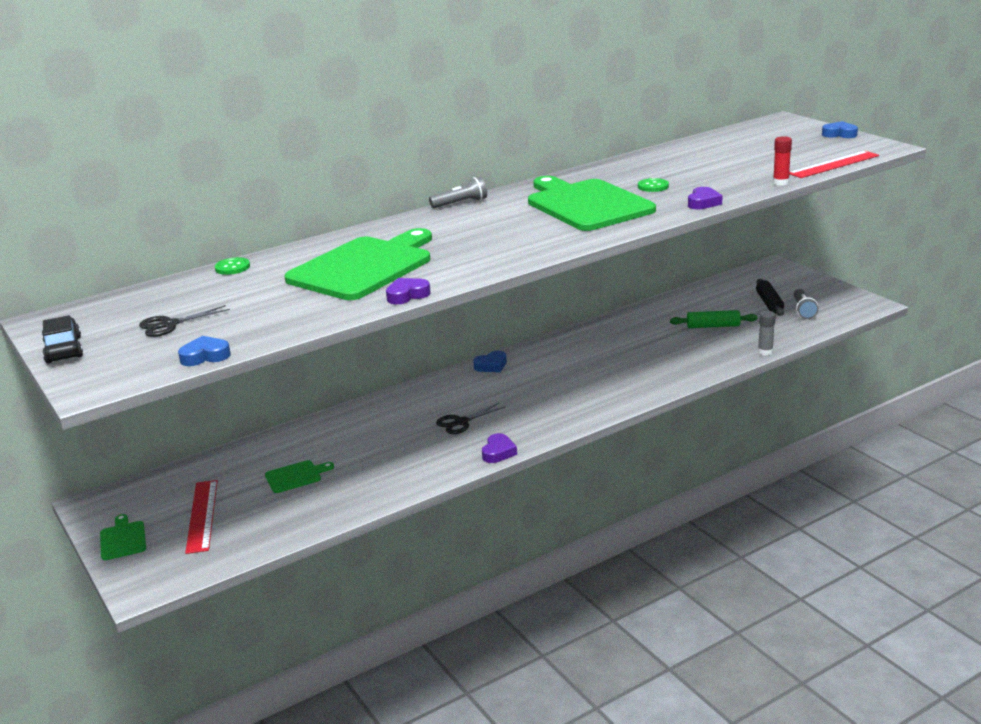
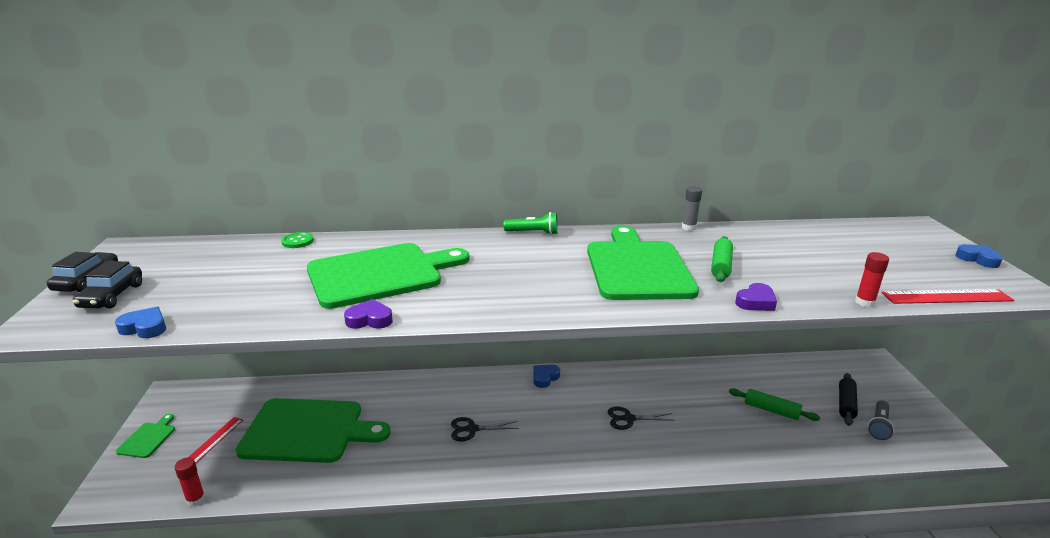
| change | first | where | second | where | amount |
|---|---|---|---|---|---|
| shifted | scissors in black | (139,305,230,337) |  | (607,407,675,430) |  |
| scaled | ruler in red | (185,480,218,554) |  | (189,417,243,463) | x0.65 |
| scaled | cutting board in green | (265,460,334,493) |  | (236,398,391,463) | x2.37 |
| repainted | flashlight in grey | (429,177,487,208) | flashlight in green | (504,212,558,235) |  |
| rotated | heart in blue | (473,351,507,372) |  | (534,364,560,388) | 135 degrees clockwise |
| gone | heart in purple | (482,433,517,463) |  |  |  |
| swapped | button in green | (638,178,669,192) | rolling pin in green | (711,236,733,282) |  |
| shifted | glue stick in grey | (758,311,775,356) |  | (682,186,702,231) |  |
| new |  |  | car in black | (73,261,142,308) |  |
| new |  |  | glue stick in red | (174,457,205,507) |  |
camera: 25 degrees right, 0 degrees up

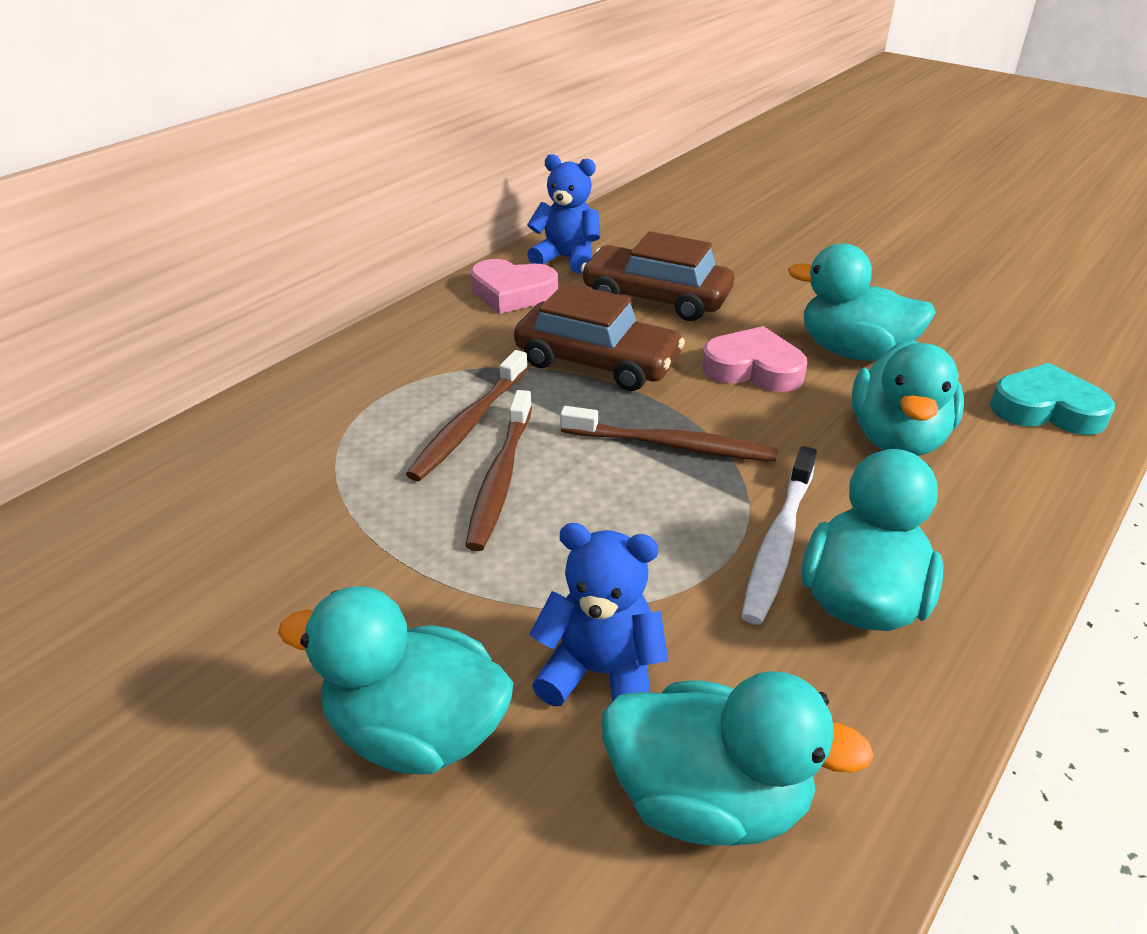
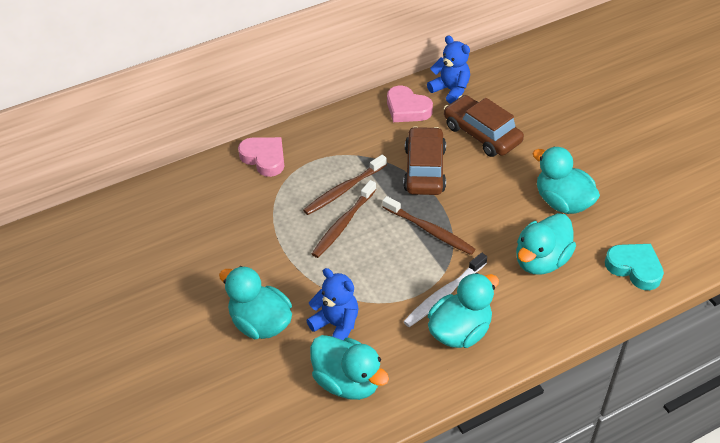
| change | first | where | second | where | amount |
|---|---|---|---|---|---|
| rotated | car in brown | (514,283,685,391) |  | (403,126,446,195) | 135 degrees counterclockwise |
| shifted | heart in pink | (702,326,807,392) |  | (238,137,284,177) |  |
camera: 25 degrees right, 10 degrees up

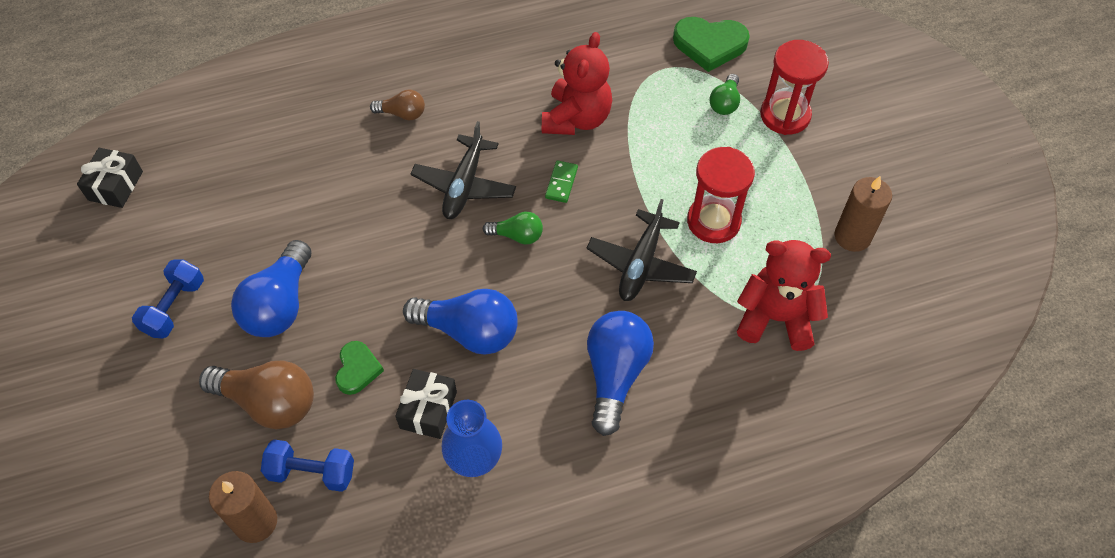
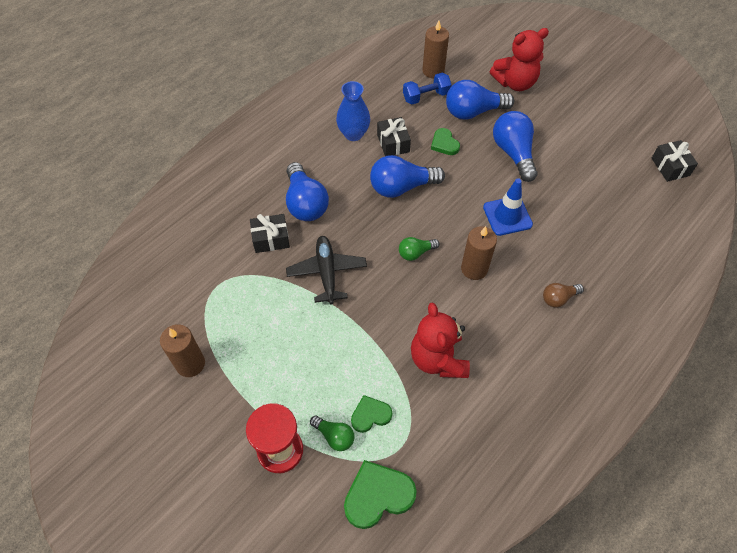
| change | first | where | second | where | amount |
|---|---|---|---|---|---|
| gone | dumbbell in blue | (132,260,204,339) |  |  |  |
| repainted | light bulb in brown | (199,360,314,429) | light bulb in blue | (446,80,514,120) |  |
| swapped | plane in black | (411,121,516,219) | candle in brown | (461,226,497,280) |  |
| gone | domino in green | (545,160,578,203) |  |  |  |
| gone | hourglass in red | (687,147,755,243) |  |  |  |
| rotated | light bulb in green | (709,74,740,115) |  | (310,416,354,451) | 135 degrees clockwise |
| shifted | teddy bear in red | (737,240,831,351) |  | (490,28,549,91) |  |
| new |  |  | gift in black | (250,214,290,253) |  |
| new |  |  | heart in green | (351,395,392,433) |  |
| new |  |  | traffic cone in blue | (483,179,533,236) |  |
camera: 150 degrees right, 0 degrees up

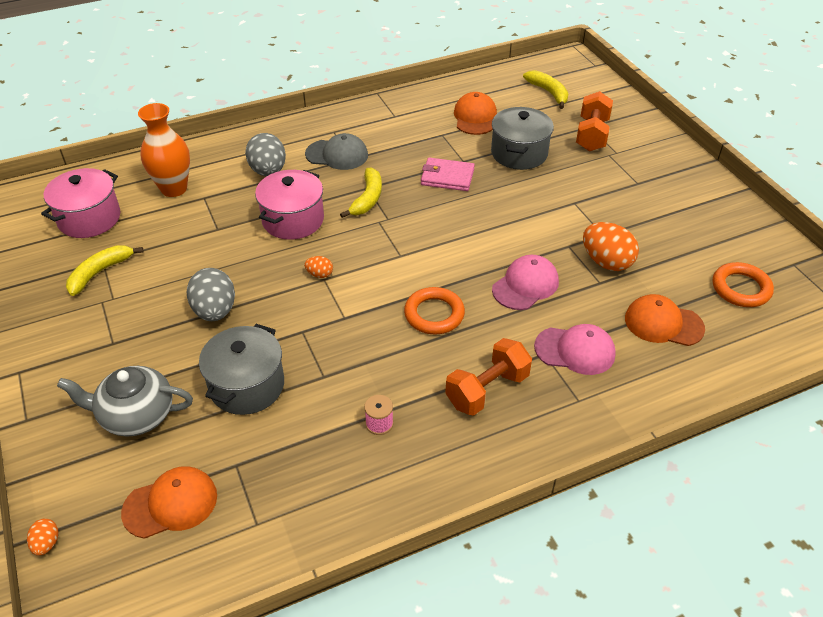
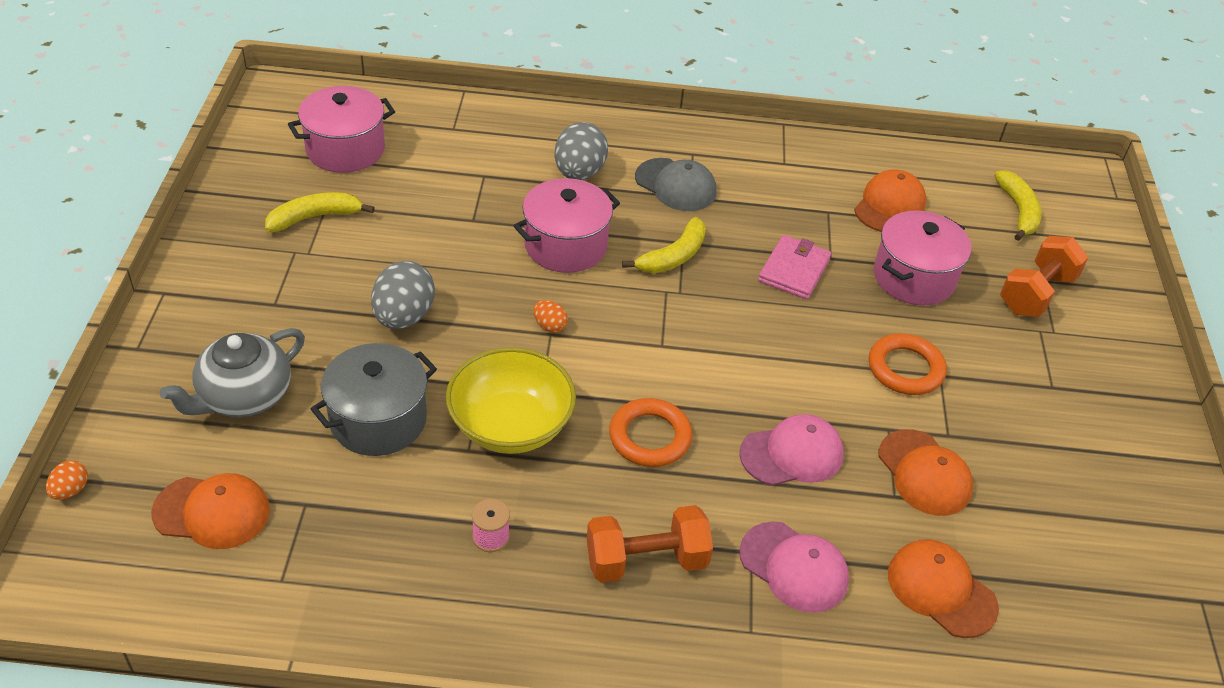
| change | first | where | second | where | amount |
|---|---|---|---|---|---|
| rotated | teapot in grey | (57,366,193,437) |  | (159,328,305,417) | 75 degrees counterclockwise |
| gone | vase in orange | (138,103,190,197) |  |  |  |
| rotated | wallet in pink | (421,158,475,191) |  | (758,235,831,299) | 75 degrees clockwise |
| repainted | pot in grey | (491,107,554,170) | pot in pink | (874,211,972,305) |  |
| swapped | egg in orange | (583,222,639,271) | cap in orange | (878,429,973,516) |  |
| shifted | ring in orange | (713,262,774,307) |  | (869,333,947,395) |  |
| new |  |  | bowl in yellow | (446,347,576,454) |  |
camera: 25 degrees right, 0 degrees up

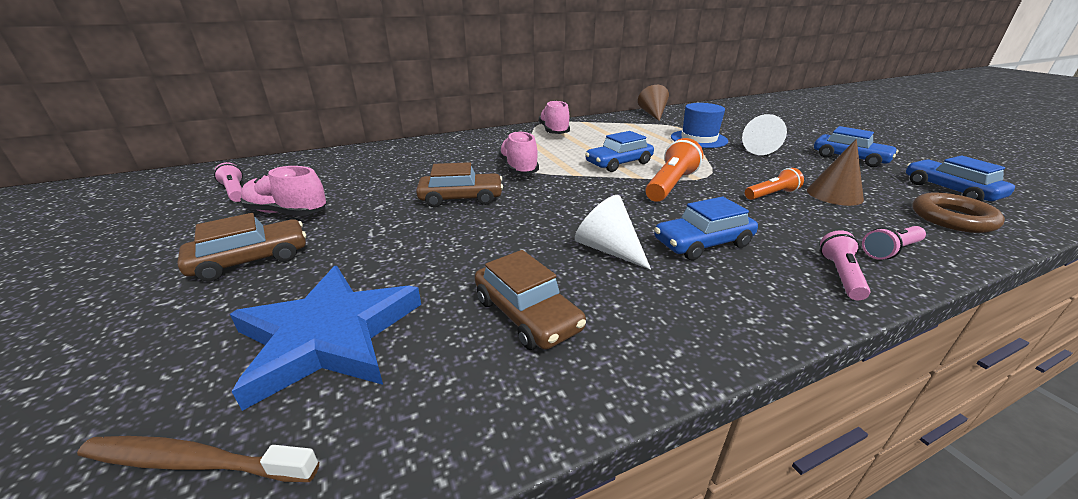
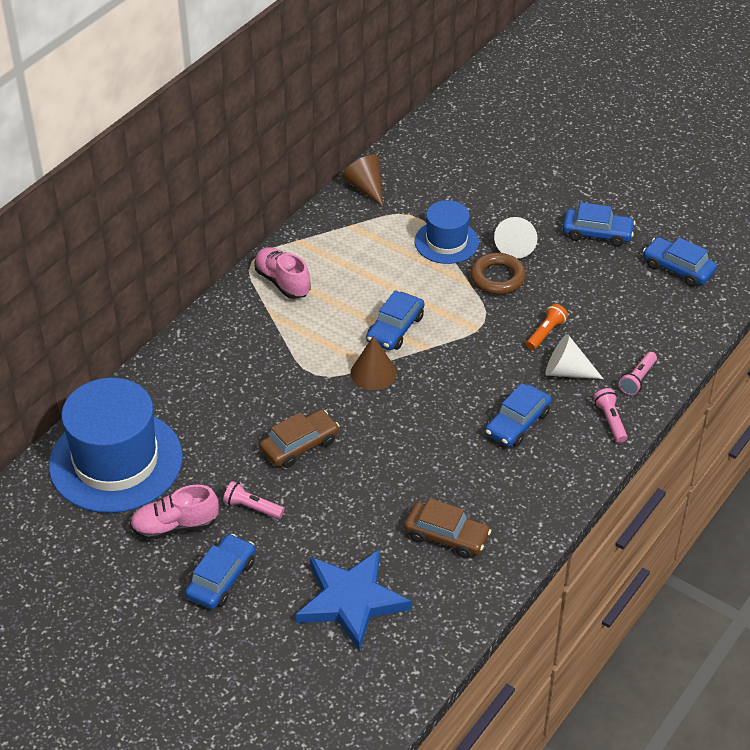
| change | first | where | second | where | amount |
|---|---|---|---|---|---|
| gone | toothbrush in brown | (77,436,319,482) |  |  |  |
| repainted | car in brown | (178,213,306,282) | car in blue | (185,534,255,609) |  |
| shifted | flashlight in pink | (214,162,243,202) |  | (223,481,284,519) |  |
| gone | shoe in pink | (498,131,539,175) |  |  |  |
| shifted | cone in white | (575,195,651,270) |  | (546,334,604,379) |  |
| gone | flashlight in orange | (645,138,703,202) |  |  |  |
| shifted | cone in brown | (807,139,864,206) |  | (350,336,397,390) |  |
| shifted | ring in brown | (912,192,1005,233) |  | (470,253,526,294) |  |
| new |  |  | hat in blue | (49,378,183,513) |  |
camera: 30 degrees left, 15 degrees up

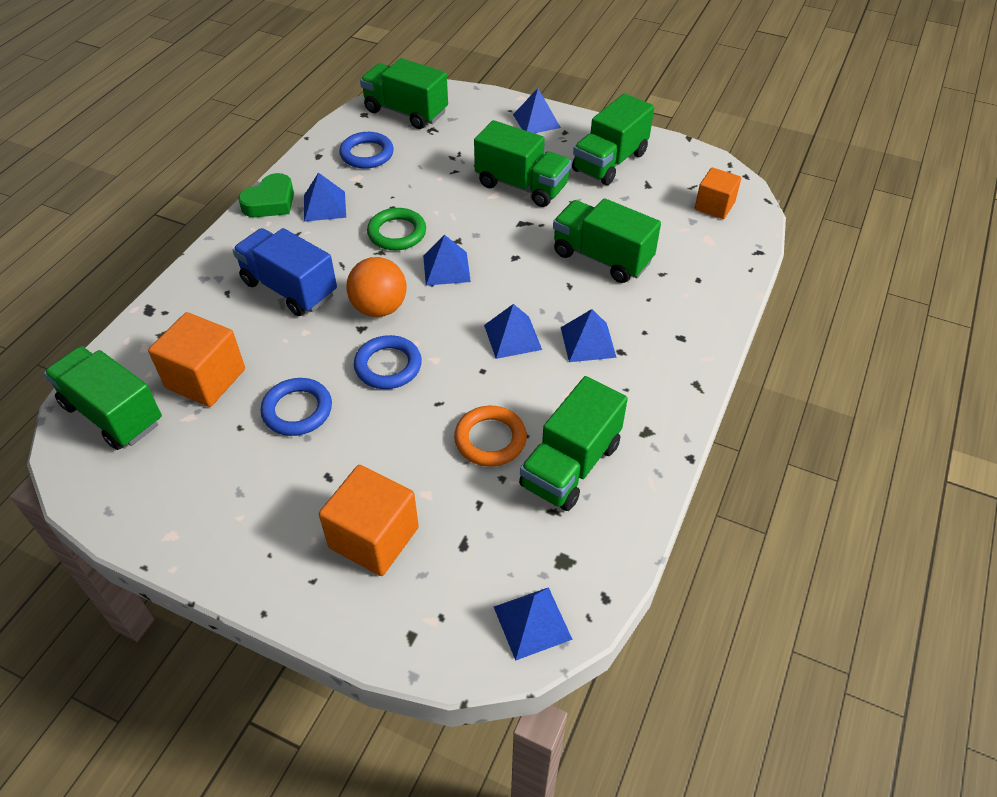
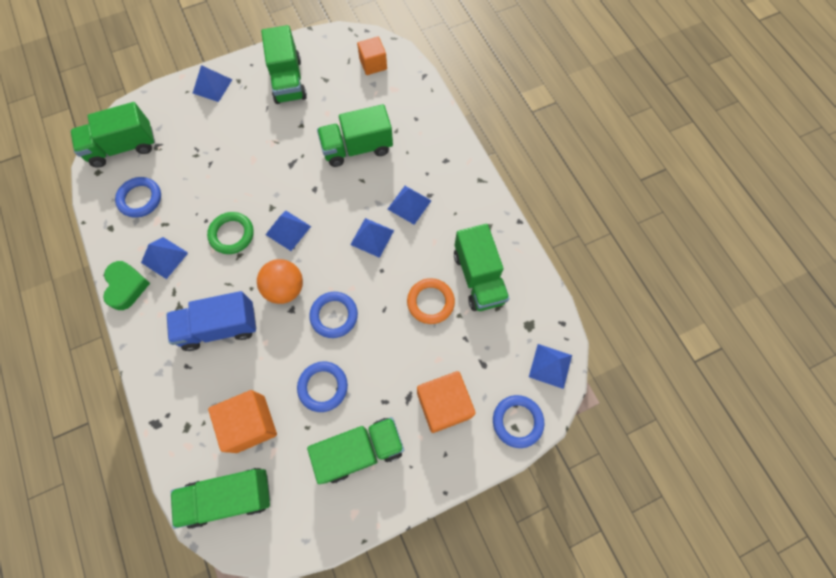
| change | first | where | second | where | amount |
|---|---|---|---|---|---|
| shifted | truck in green | (474,120,572,207) |  | (307,417,404,484) |  |
| new |  |  | ring in blue | (493,395,544,448) |  |
camera: 50 degrees left, 20 degrees up

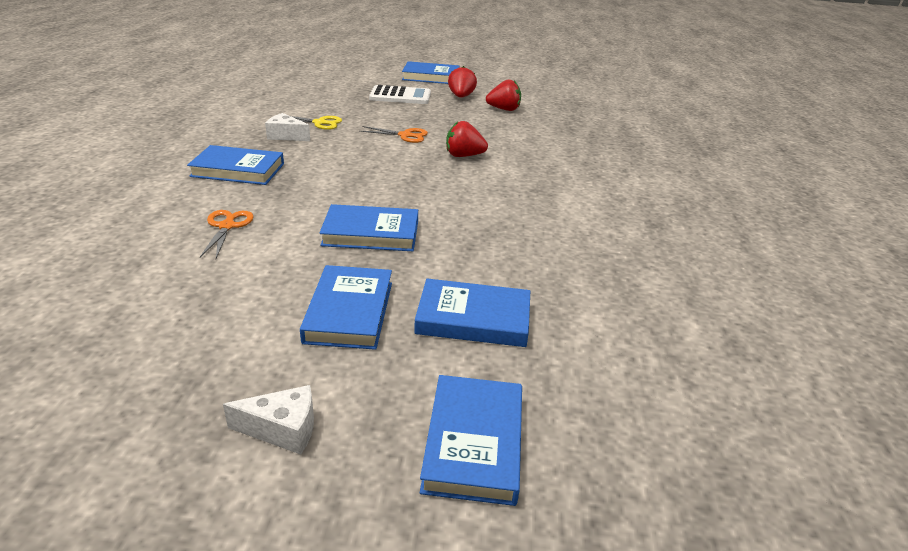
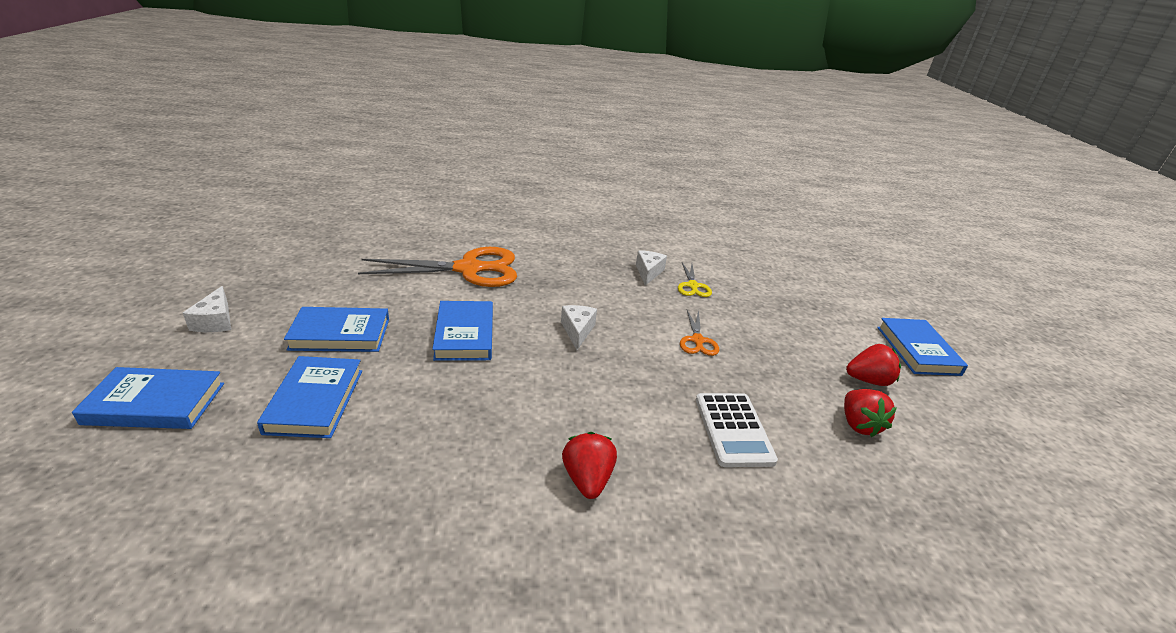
| change | first | where | second | where | amount |
|---|---|---|---|---|---|
| gone | book in blue | (187,145,284,185) |  |  |  |
| scaled | scissors in orange | (200,210,254,258) |  | (358,247,517,287) | x2.15 |
| shifted | calculator in white | (369,85,431,104) |  | (696,393,778,467) |  |
| shifted | strawberry in red | (446,121,488,157) |  | (562,432,617,499) |  |
| new |  |  | cheese in white | (561,305,597,350) |  |
camera: 80 degrees right, 0 degrees up

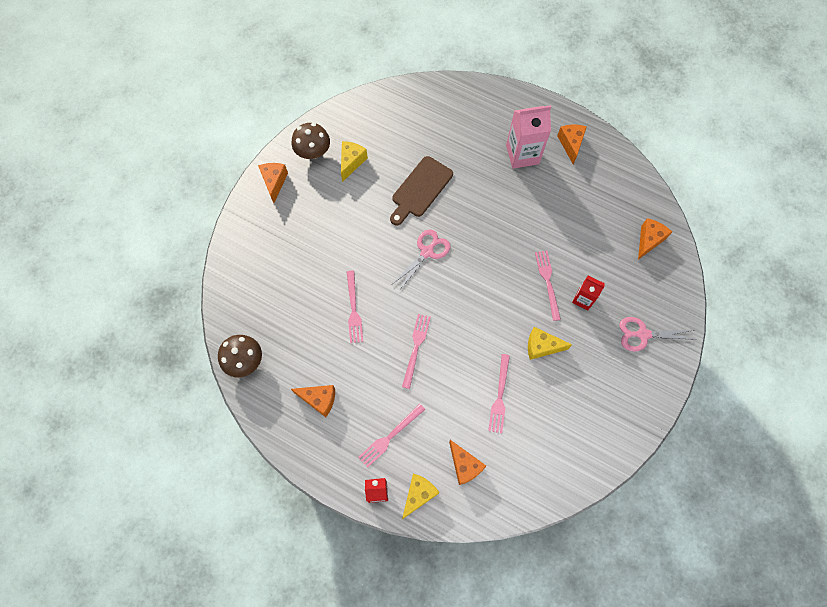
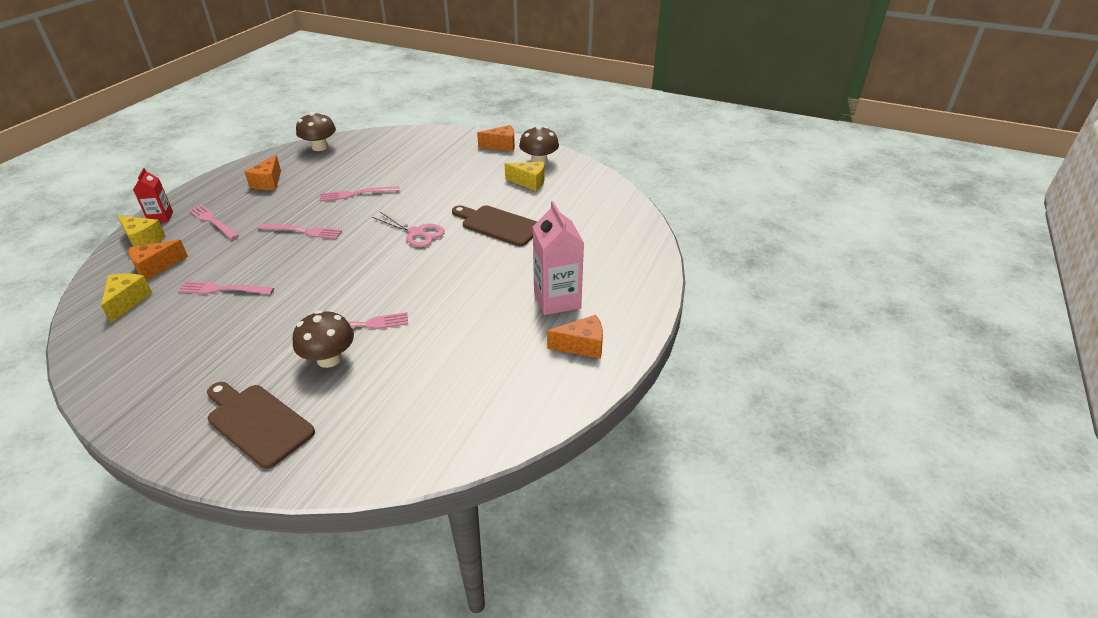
| change | first | where | second | where | amount |
|---|---|---|---|---|---|
| shifted | cheese in yellow | (528,327,572,360) |  | (101,273,152,323) |  |
| swapped | carton in red | (572,276,605,310) | mushroom in brown | (293,310,354,368) |  |
| swapped | scissors in pink | (619,317,697,352) | cutting board in brown | (207,382,315,469) |  |
| gone | cheese in orange | (638,218,672,260) |  |  |  |
camera: 85 degrees right, 30 degrees down

